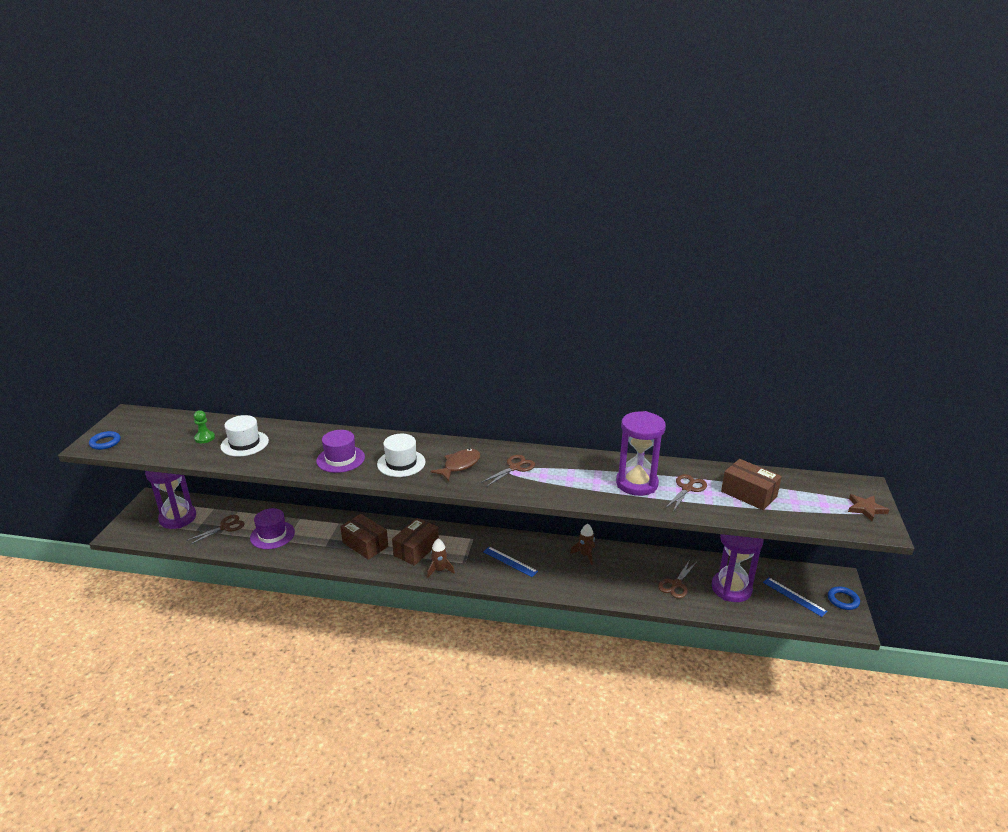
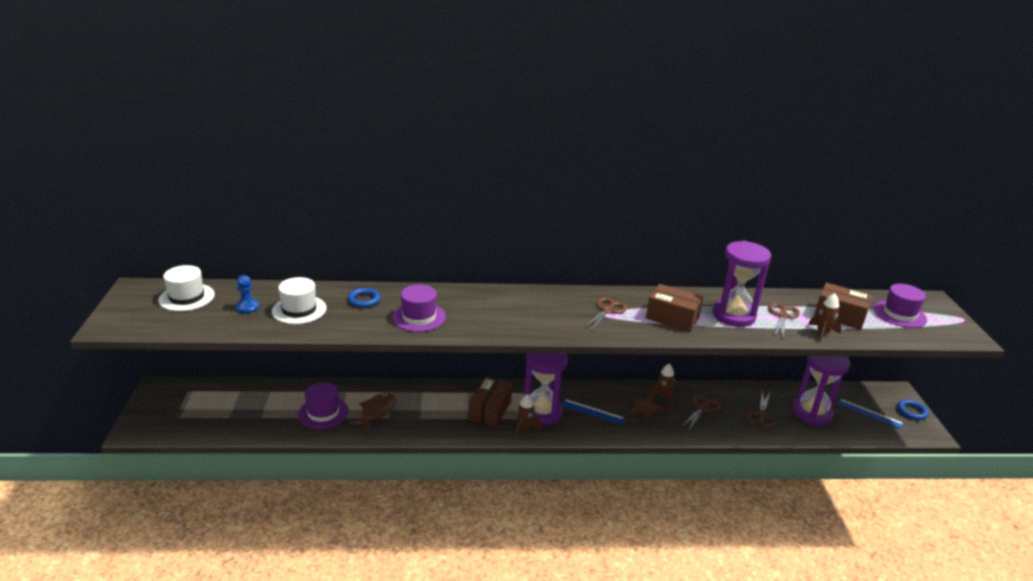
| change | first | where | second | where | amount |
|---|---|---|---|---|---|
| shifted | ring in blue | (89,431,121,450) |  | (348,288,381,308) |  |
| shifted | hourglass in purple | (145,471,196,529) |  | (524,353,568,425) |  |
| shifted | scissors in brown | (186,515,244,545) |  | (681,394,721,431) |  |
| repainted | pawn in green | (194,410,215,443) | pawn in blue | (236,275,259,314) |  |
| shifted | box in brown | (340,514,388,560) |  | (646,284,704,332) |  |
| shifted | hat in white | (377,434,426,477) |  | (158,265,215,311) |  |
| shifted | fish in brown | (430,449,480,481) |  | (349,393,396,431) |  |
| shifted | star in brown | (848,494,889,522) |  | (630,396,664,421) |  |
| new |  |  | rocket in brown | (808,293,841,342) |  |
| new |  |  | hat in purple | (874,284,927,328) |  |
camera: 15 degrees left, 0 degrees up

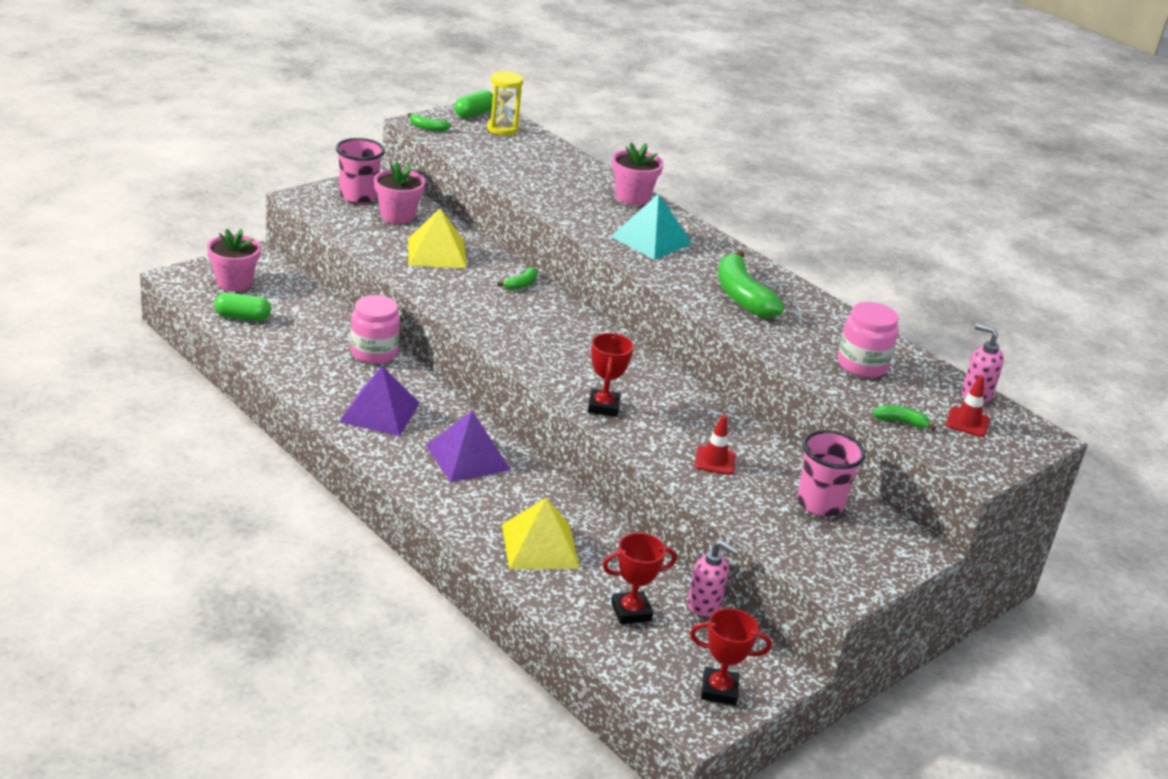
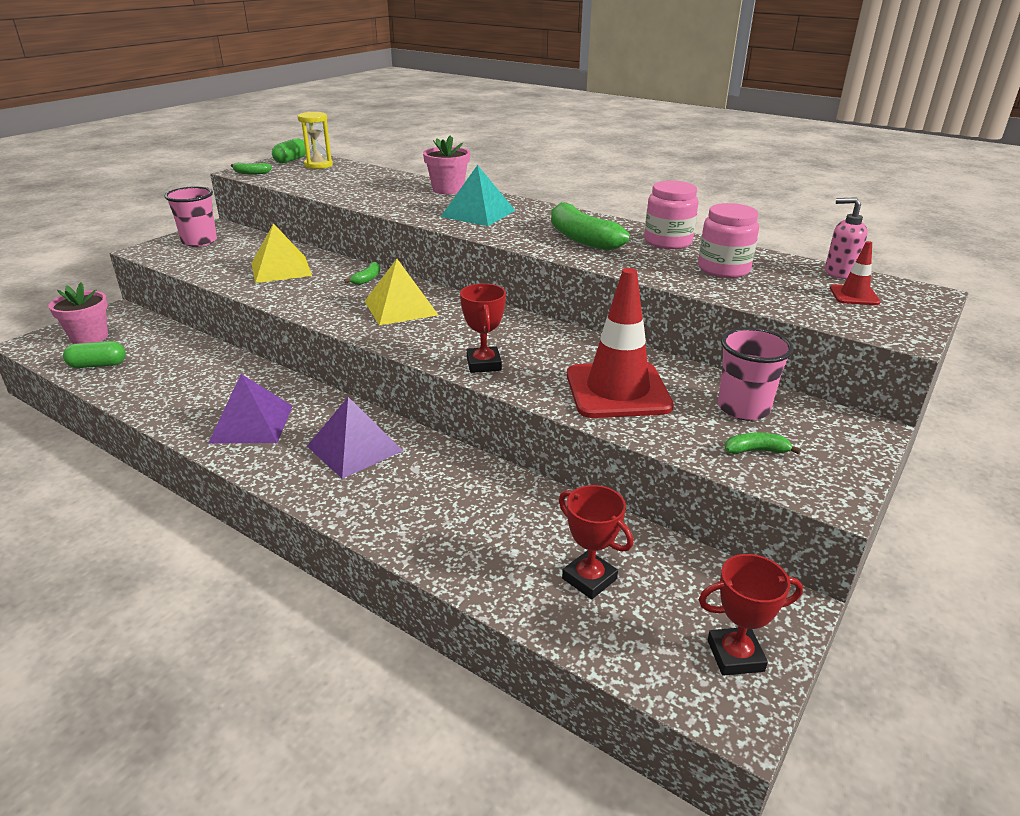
| change | first | where | second | where | amount |
|---|---|---|---|---|---|
| shifted | jar in pink | (350,295,400,364) |  | (644,181,698,249) |  |
| gone | flower pot in pink | (374,162,425,224) |  |  |  |
| shifted | pyramid in yellow | (502,498,580,569) |  | (364,259,438,326) |  |
| rotated | trophy in red | (602,533,677,624) |  | (559,485,633,599) | 75 degrees clockwise |
| gone | soap dispenser in pink | (688,541,739,616) |  |  |  |
| scaled | traffic cone in red | (694,415,736,475) |  | (567,268,674,418) | x2.21 |
| shifted | banana in green | (873,405,935,431) |  | (725,432,801,454) |  |
camera: 10 degrees left, 0 degrees up

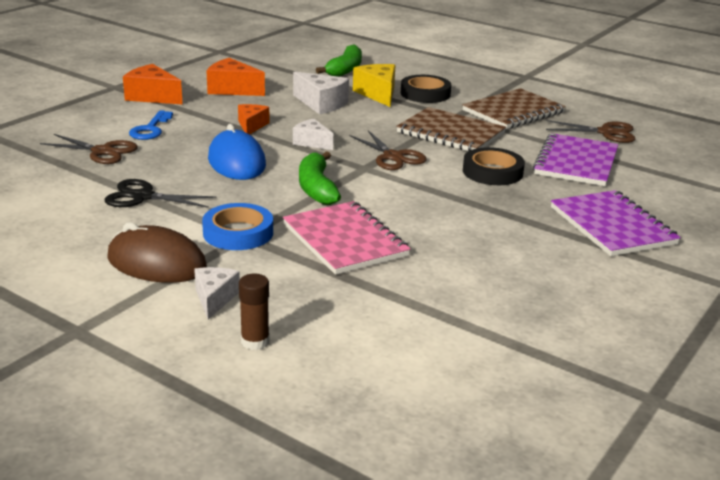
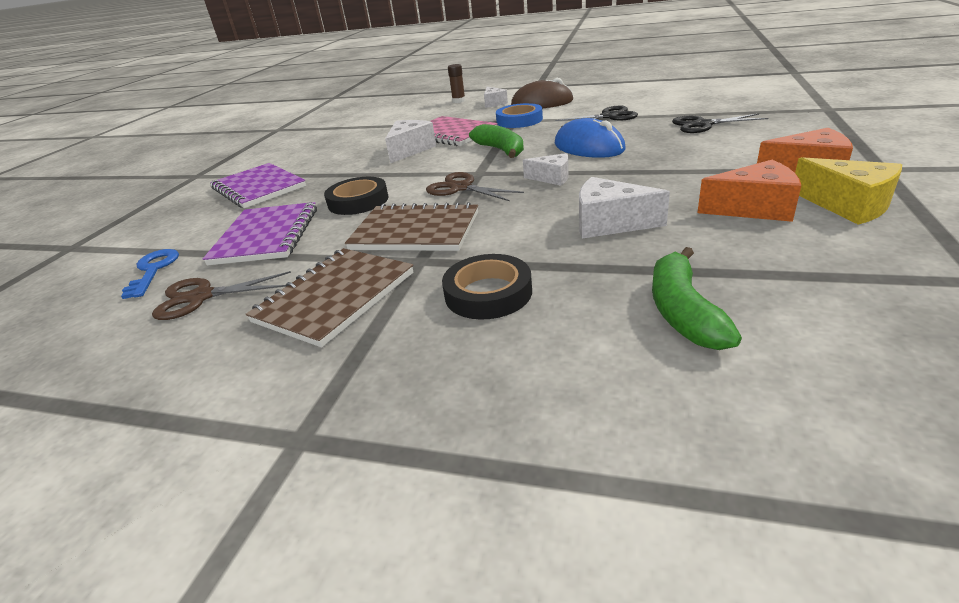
| change | first | where | second | where | amount |
|---|---|---|---|---|---|
| repainted | scissors in brown | (40,134,138,164) | scissors in black | (672,113,769,133) |  |
| shifted | key in blue | (129,110,173,140) |  | (121,249,179,299) |  |
| gone | cheese in orange | (238,104,270,134) |  |  |  |
| shifted | cheese in yellow | (353,64,395,107) |  | (795,157,902,225) |  |
| new |  |  | cheese in white | (385,120,436,163) |  |
camera: 165 degrees right, 5 degrees up

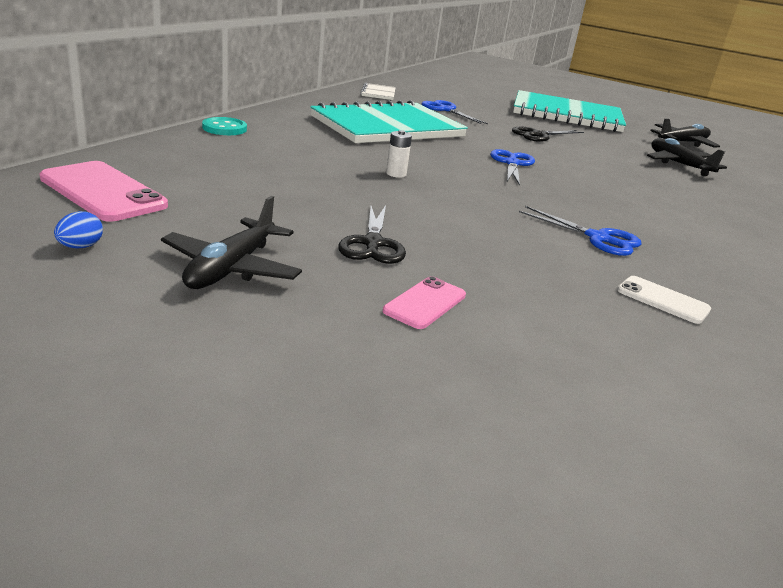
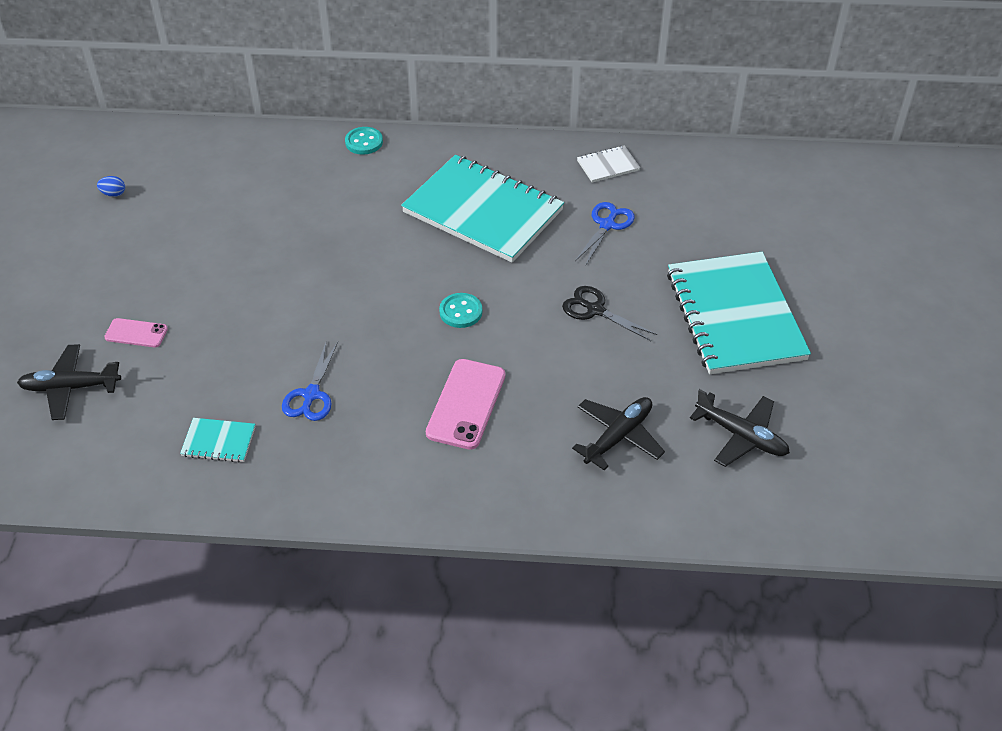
| change | first | where | second | where | amount |
|---|---|---|---|---|---|
| shifted | phone in pink | (39,161,168,222) |  | (426,359,505,450) |  |
| shifted | plane in black | (161,196,302,289) |  | (17,344,121,420) |  |
| gone | scissors in black | (338,205,406,264) |  |  |  |
| gone | battery in white | (386,130,412,178) |  |  |  |
| swapped | scissors in blue | (490,149,535,186) | button in turquoise | (439,293,482,328) |  |
| swapped | phone in white | (617,276,711,324) | notebook in turquoise | (180,418,255,463) |  |
camera: 70 degrees right, 20 degrees up

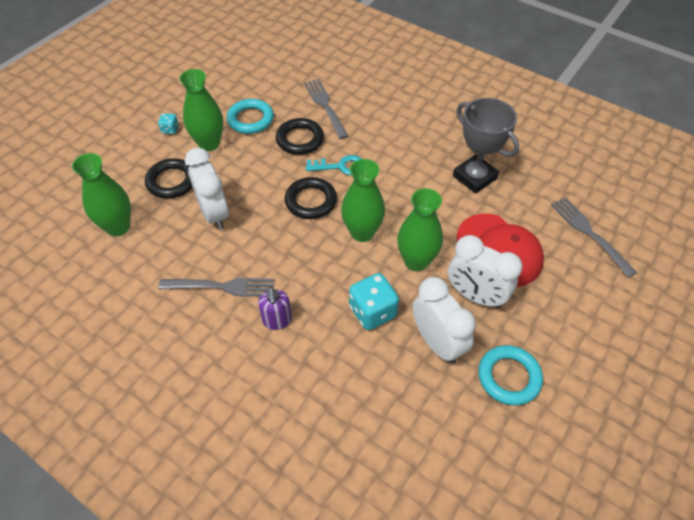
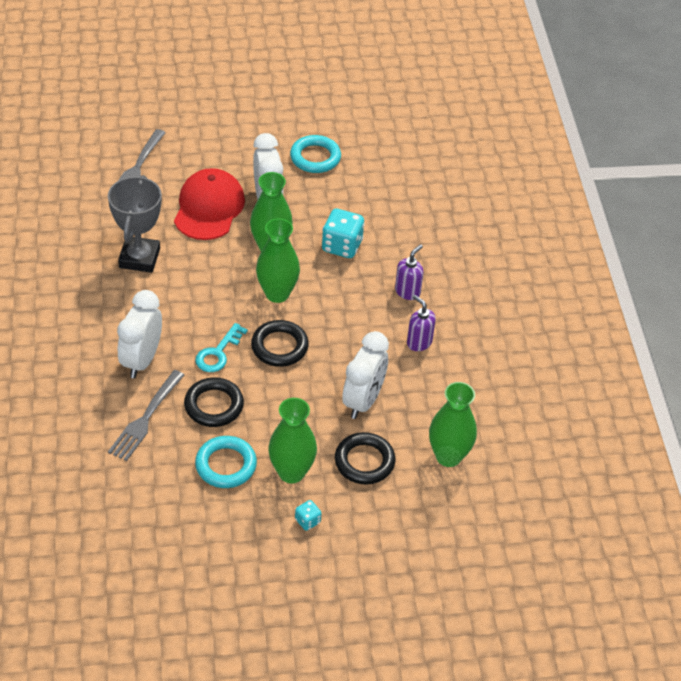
| change | first | where | second | where | amount |
|---|---|---|---|---|---|
| swapped | fork in grey | (158,278,275,297) | soap dispenser in purple | (407,295,436,351) |  |
| rotated | key in turquoise | (306,155,362,175) |  | (195,323,248,372) | 105 degrees counterclockwise |
| shifted | clock in white | (412,277,476,364) |  | (117,290,162,378) |  |
camera: 135 degrees left, 5 degrees down

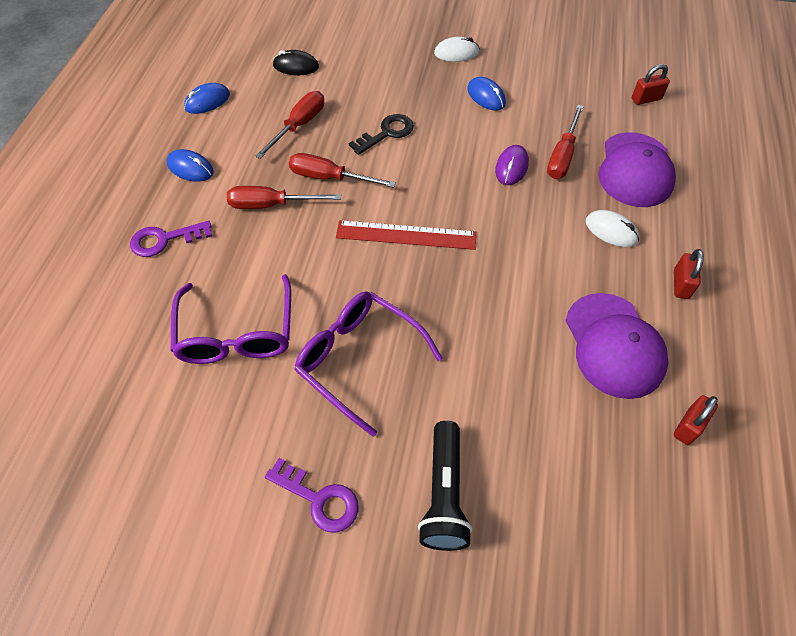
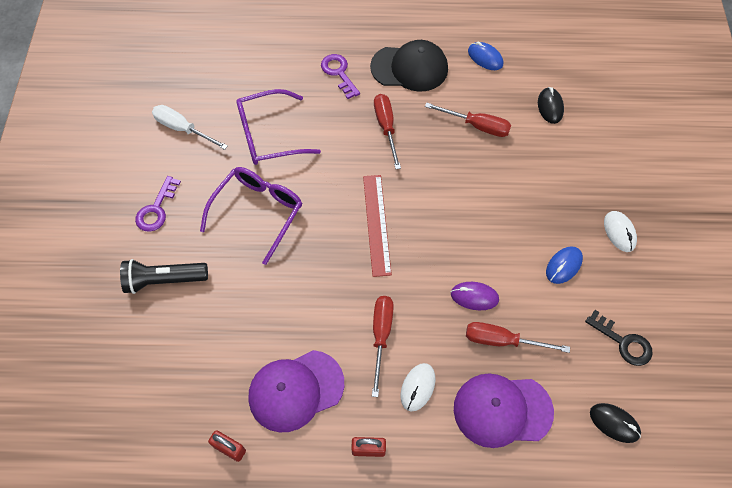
| change | first | where | second | where | amount |
|---|---|---|---|---|---|
| swapped | mouse in blue | (166,149,214,182) | cap in black | (370,40,448,92) |  |
| shifted | screwdriver in red | (289,153,396,188) |  | (372,296,394,397) |  |
| shifted | key in black | (349,114,414,155) |  | (585,310,653,366) |  |
| swapped | padlock in red | (632,64,670,105) | mouse in black | (590,403,641,443) |  |
| new |  |  | screwdriver in white | (152,105,228,150) |  |
camera: 80 degrees right, 5 degrees up

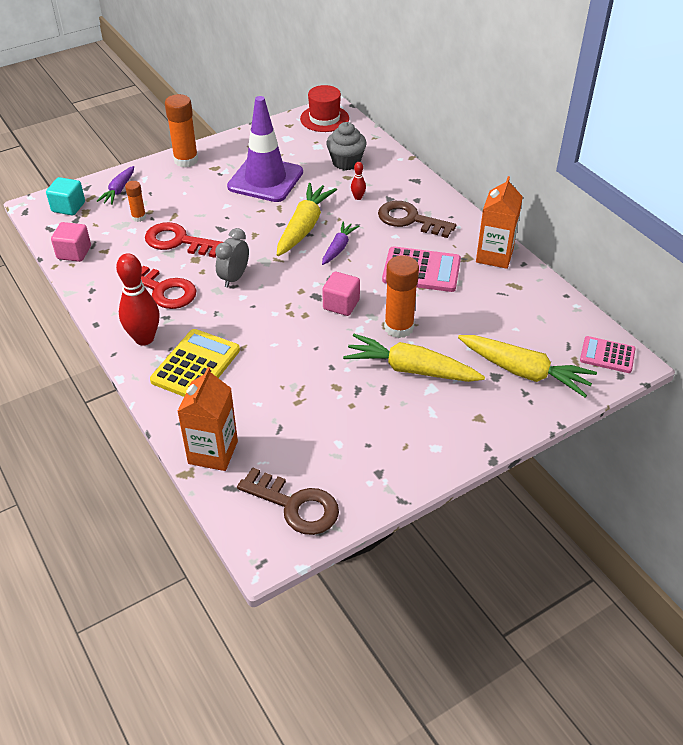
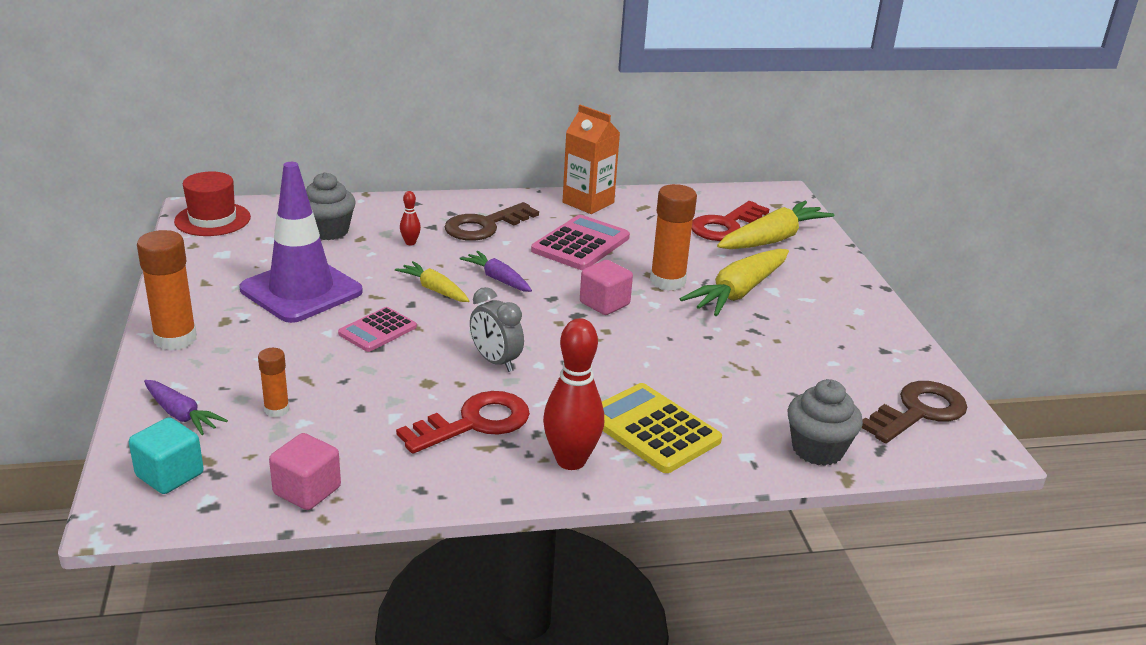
| change | first | where | second | where | amount |
|---|---|---|---|---|---|
| shifted | key in red | (145,222,223,258) |  | (692,201,769,241) |  |
| swapped | carton in orange | (177,367,238,471) | cupcake in grey | (788,379,863,466) |  |
| scaled | carrot in yellow | (277,183,337,256) |  | (395,261,469,302) | x0.57 |
| shifted | calculator in pink | (580,336,636,373) |  | (338,307,417,352) |  |
camera: 70 degrees left, 15 degrees down

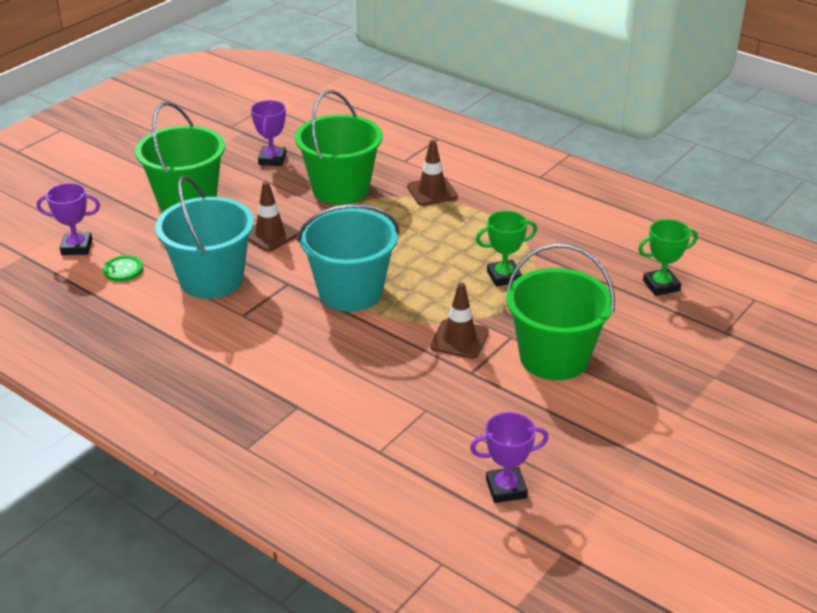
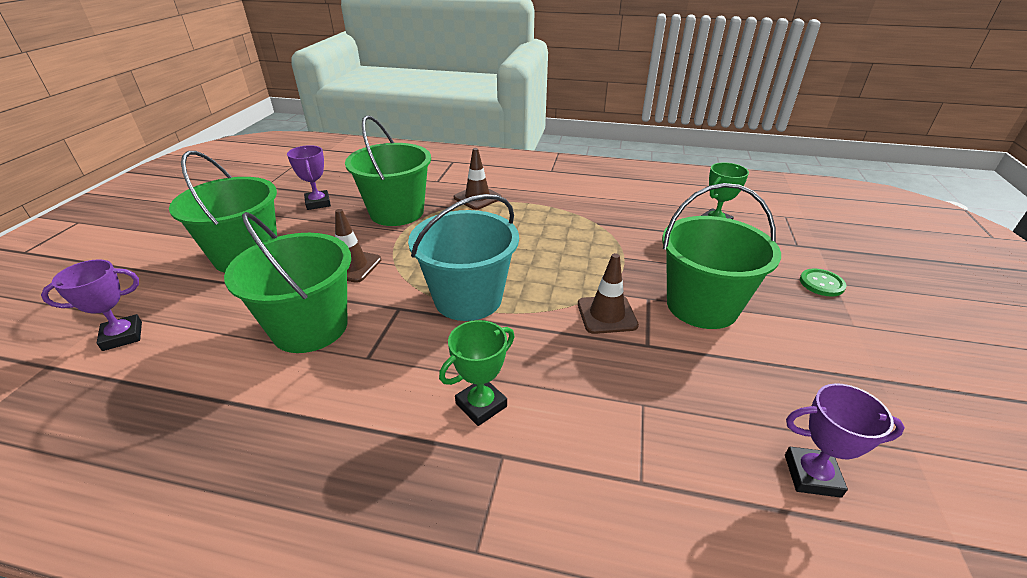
| change | first | where | second | where | amount |
|---|---|---|---|---|---|
| shifted | button in green | (103,255,143,282) |  | (800,268,846,297) |  |
| repainted | bucket in turquoise | (155,176,254,299) | bucket in green | (224,212,351,353) |  |
| rotated | trophy in purple | (470,412,549,503) |  | (785,383,905,498) | 45 degrees clockwise |
| shifted | trophy in green | (476,211,537,287) |  | (439,320,514,426) |  |
camera: 25 degrees left, 0 degrees up

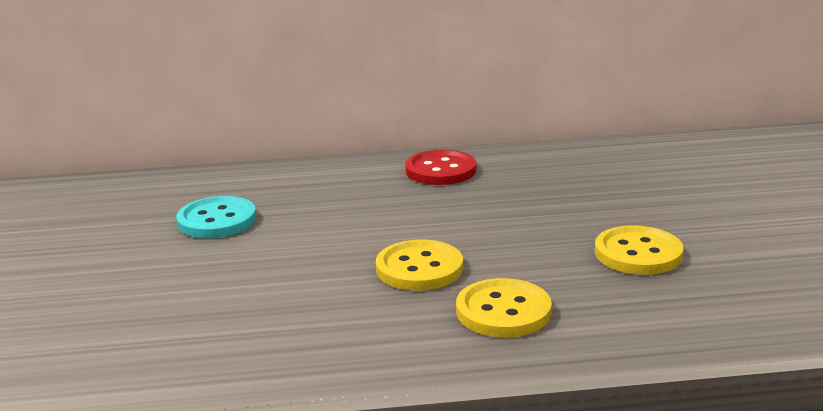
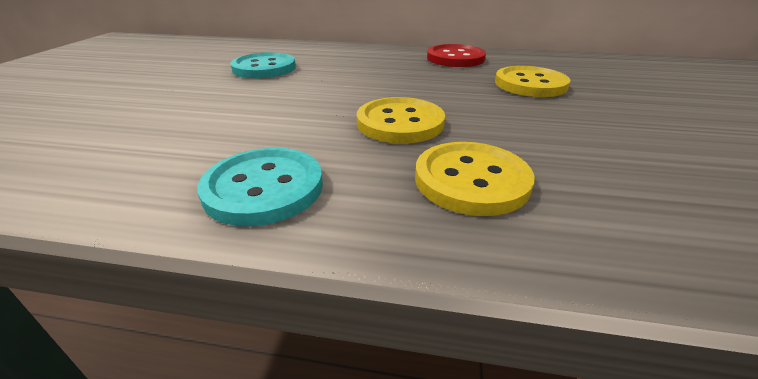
| change | first | where | second | where | amount |
|---|---|---|---|---|---|
| shifted | button in yellow | (595,225,684,275) |  | (495,66,570,97) |  |
| new |  |  | button in turquoise | (197,148,323,226) |  |
camera: 15 degrees right, 10 degrees up

